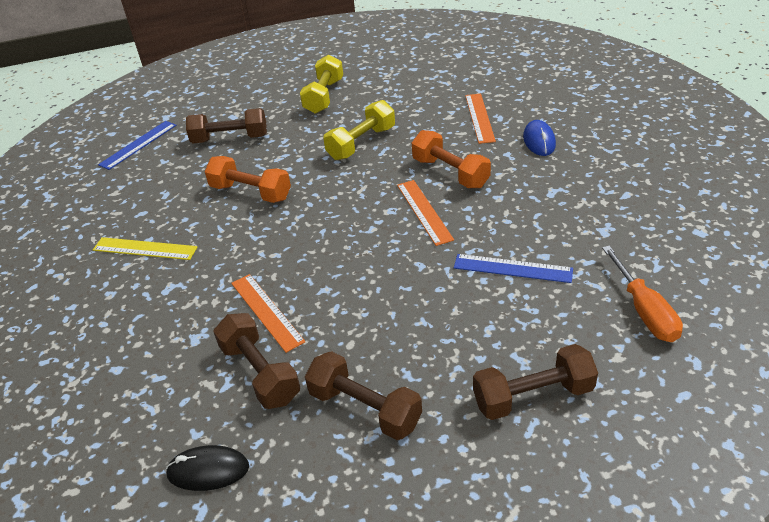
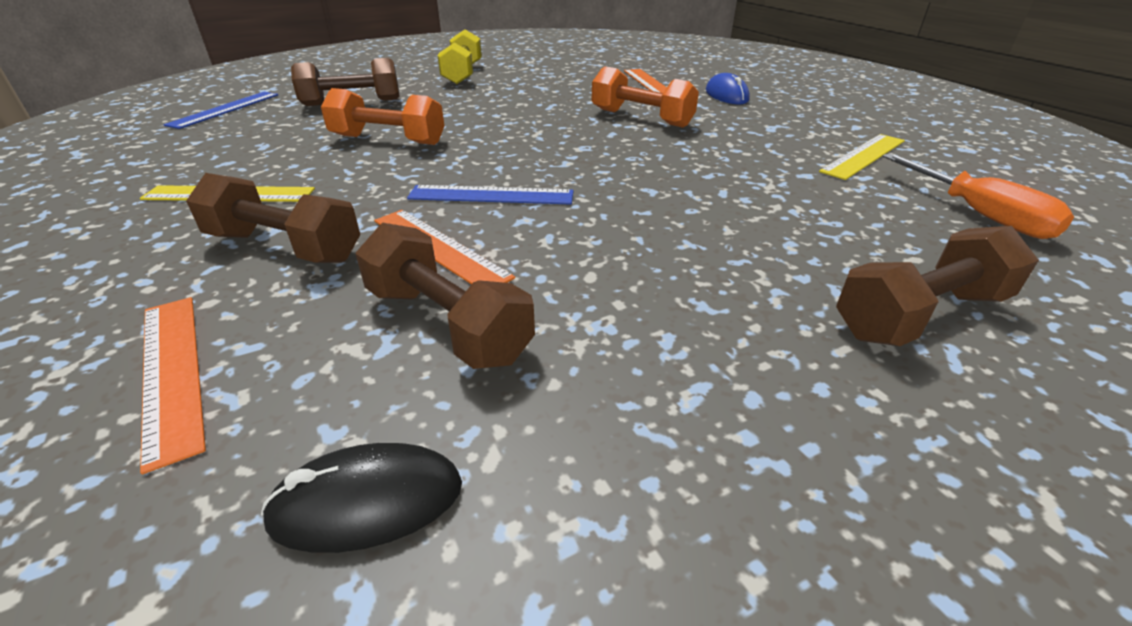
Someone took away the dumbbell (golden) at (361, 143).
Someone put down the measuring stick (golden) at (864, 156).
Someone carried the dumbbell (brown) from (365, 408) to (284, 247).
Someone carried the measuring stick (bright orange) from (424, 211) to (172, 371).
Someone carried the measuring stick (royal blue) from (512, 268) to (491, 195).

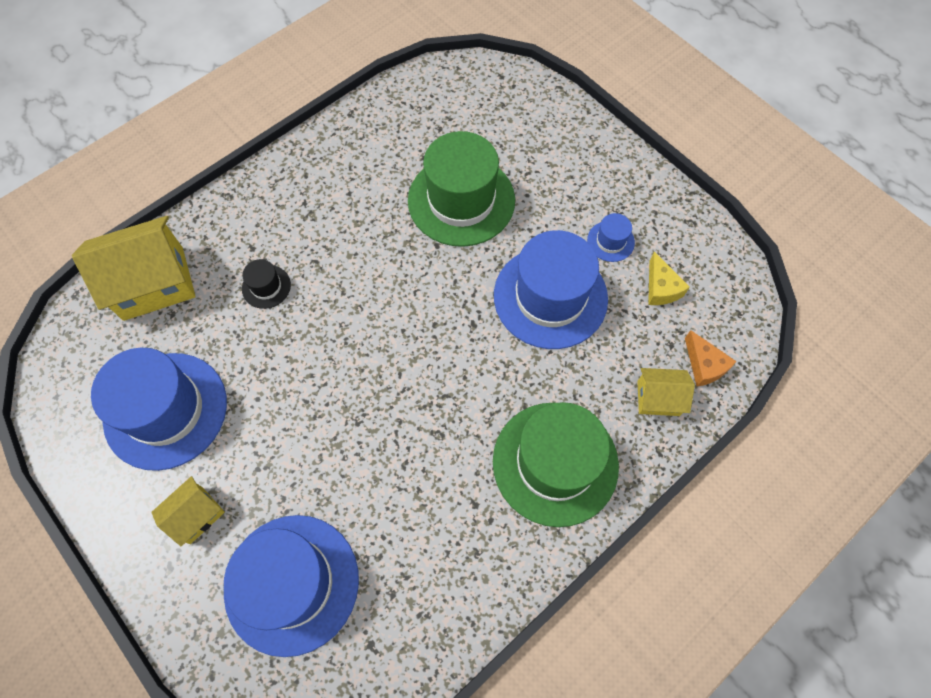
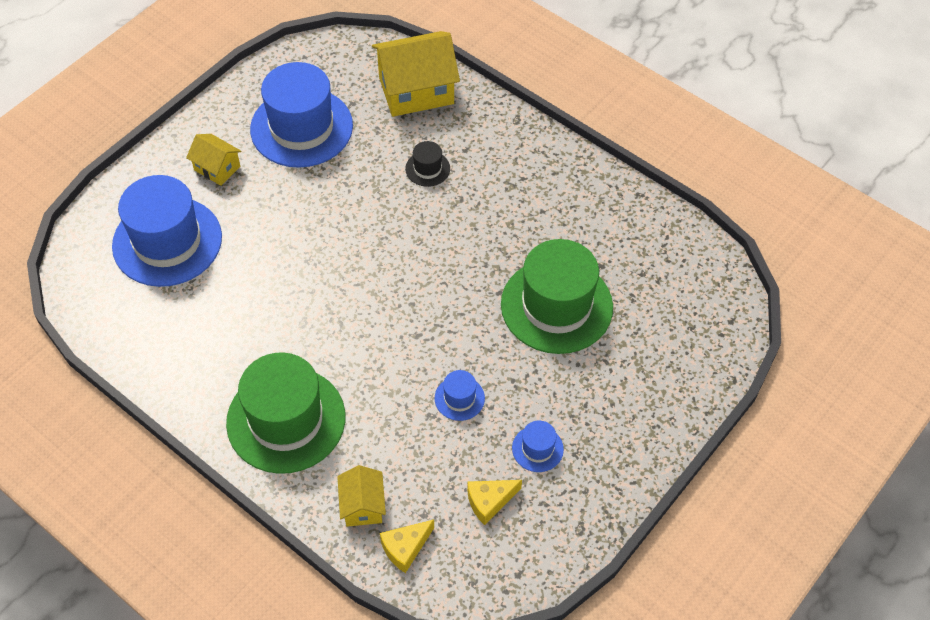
Someone repainted the cheese (bright orange) at (704, 365), which became the cheese (golden) at (405, 548).
Someone rotated the house (golden) at (153, 283) by 75 degrees counterclockwise.
Someone scaled the tall hat (royal blue) at (550, 297) by 0.43.

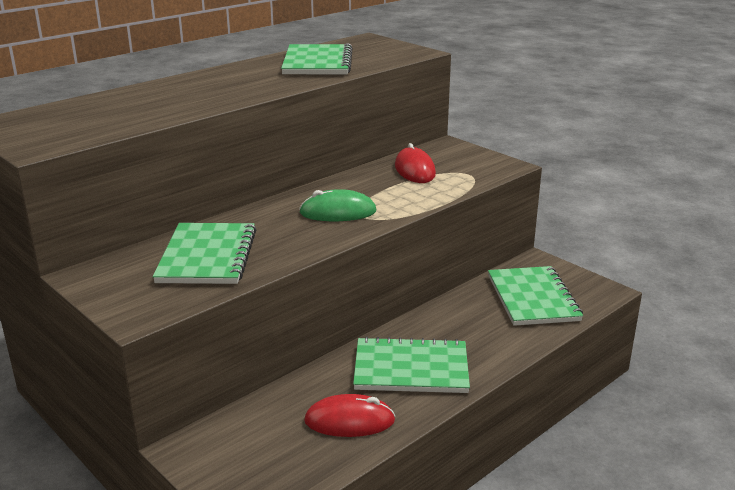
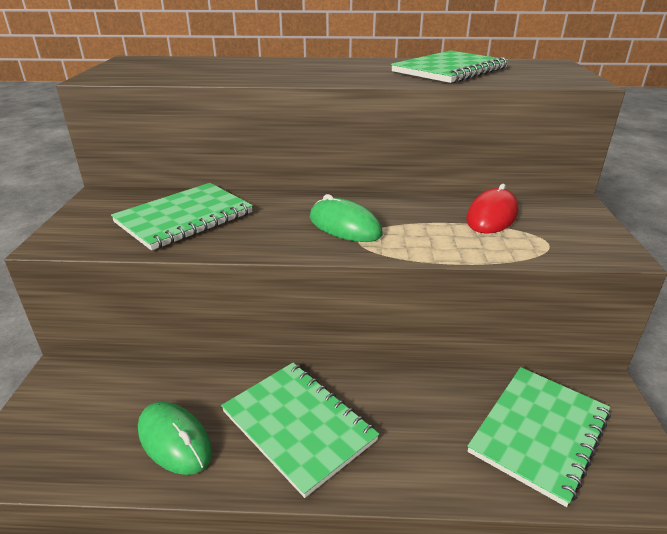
Someone repainted the computer mouse (scarlet) at (349, 421), which became the computer mouse (leaf-green) at (174, 440).

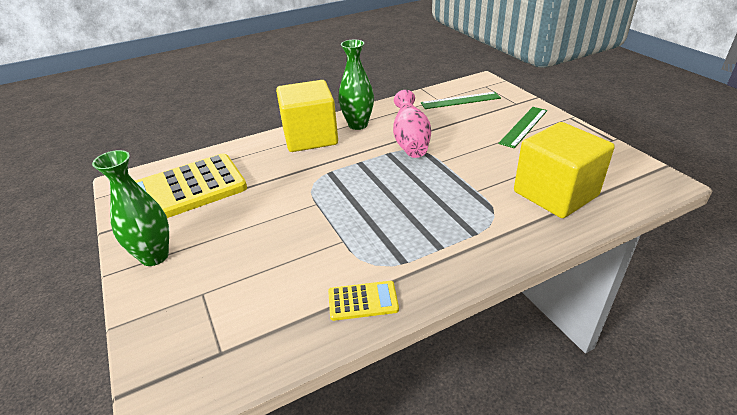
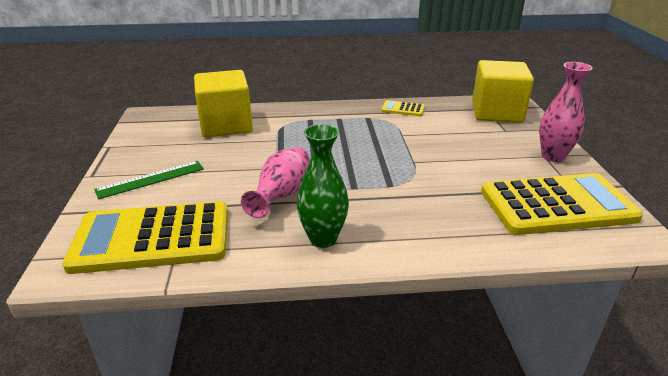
Someone carried the cube (golden) from (310, 137) to (496, 112).
Someone swapped the measuring stick (leaf-green) at (460, 100) for the adding machine (golden) at (152, 238).
Someone repainted the vase (leaf-green) at (154, 256), which became the vase (rose-pink) at (553, 156).

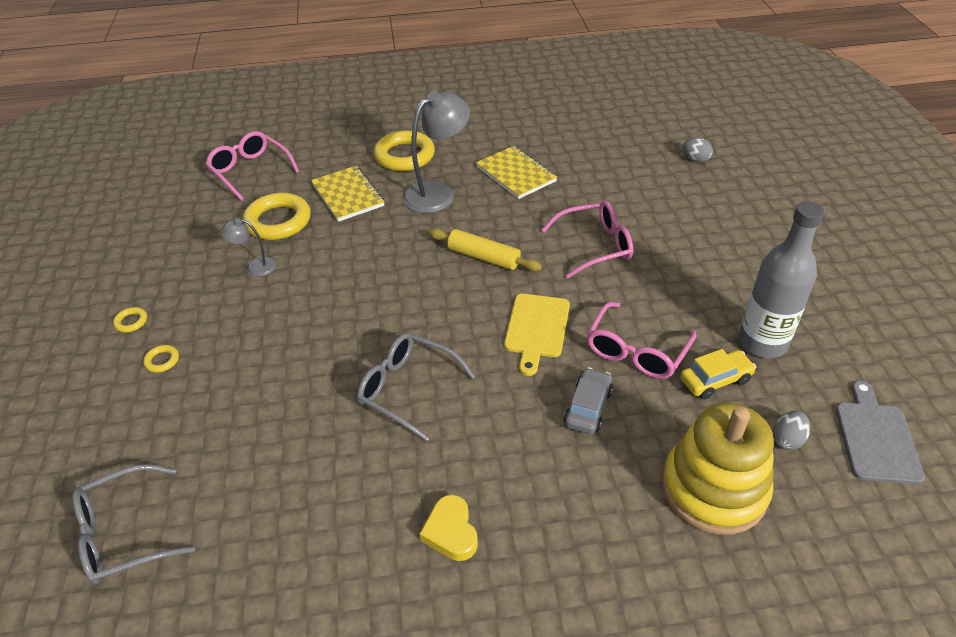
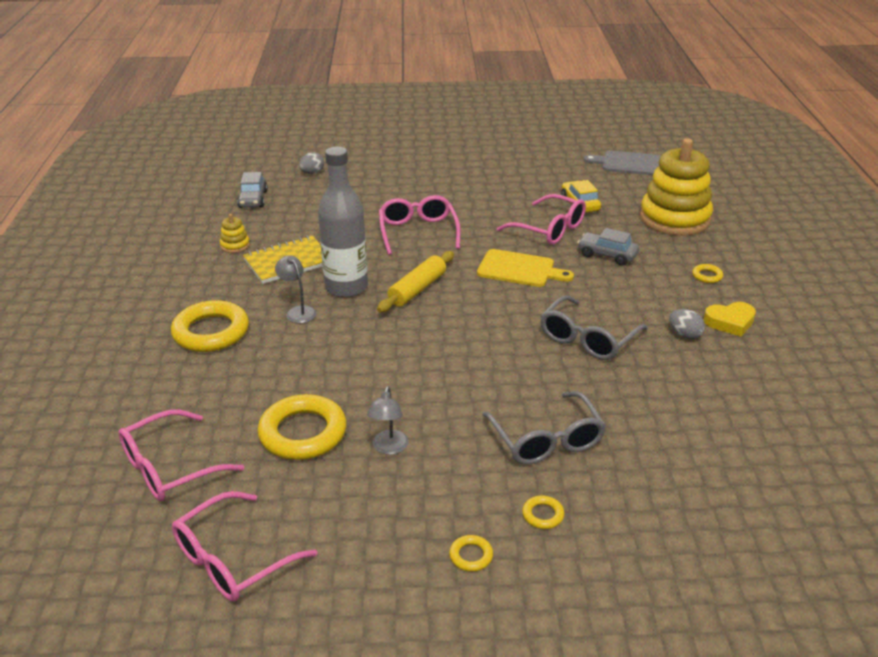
Someone took away the notebook (golden) at (348, 195).
Someone put down the spectacles (rose-pink) at (232, 560).
Someone put down the ring stacker (golden) at (235, 245).
Someone put down the automobile (ash-grey) at (253, 199).
Someone put down the ring (golden) at (707, 276).
Someone carried the spectacles (ash-grey) from (124, 534) to (546, 440).
Someone carried the bottle (ash-grey) from (762, 342) to (346, 287).
Someone carried the egg shape (ash-grey) from (787, 439) to (684, 335).
Someone scaled the reading lamp (ash-grey) at (437, 192) by 0.51.

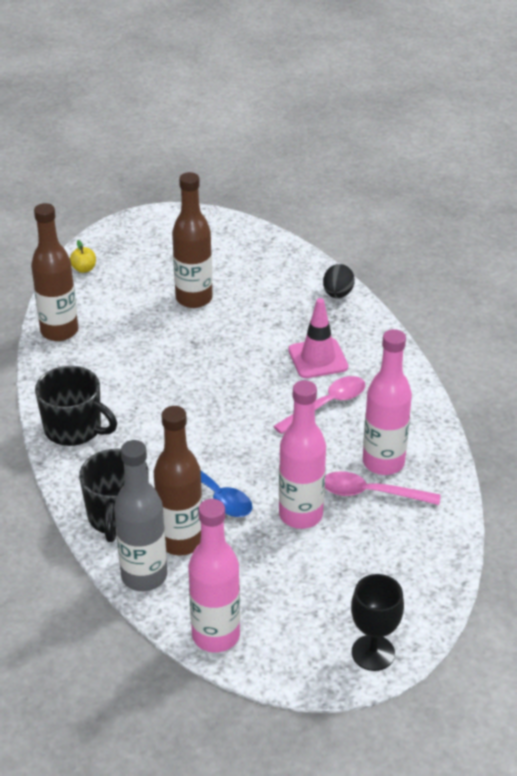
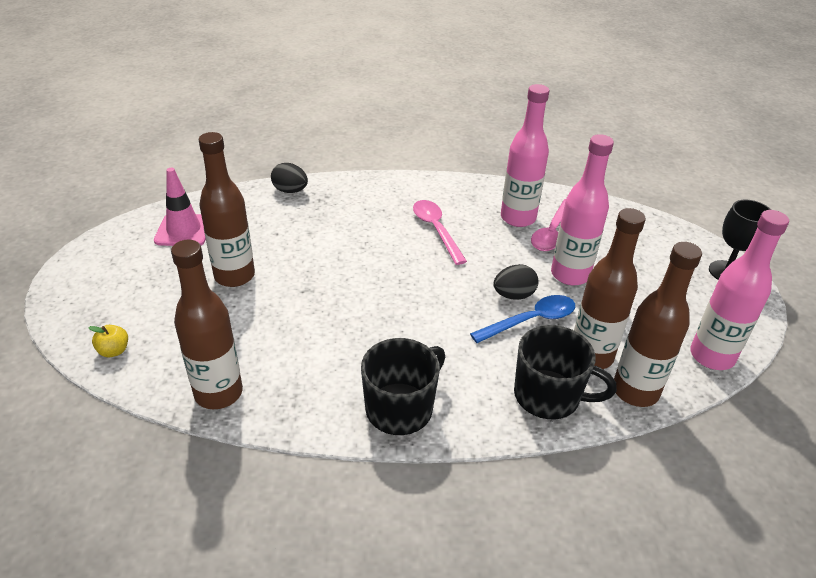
Someone put down the egg shape (ebony) at (513, 295).
Someone carried the traffic cone (rose-pink) from (318, 358) to (184, 230).
Someone repainted the bottle (ash-grey) at (144, 576), which became the bottle (brown) at (635, 391).

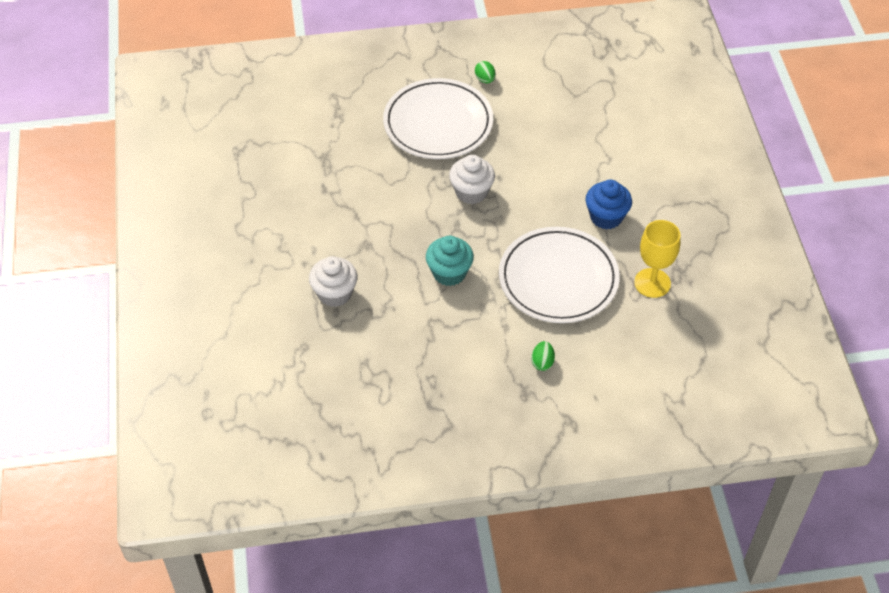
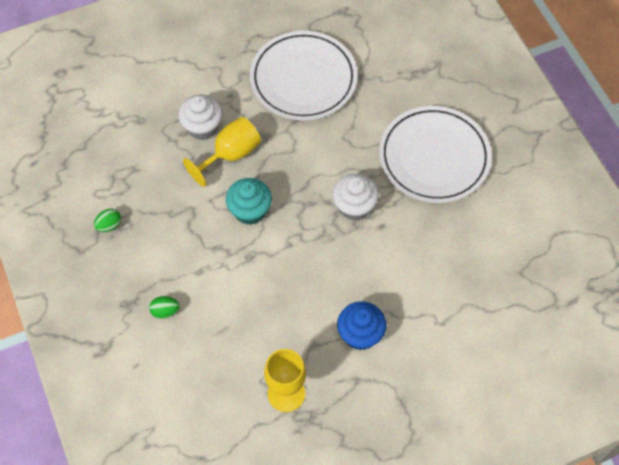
Someone put down the chalice (golden) at (230, 154).
Someone carried the egg shape (leaf-green) from (485, 79) to (109, 225).
Someone carried the dinner plate (white) from (558, 279) to (303, 79).

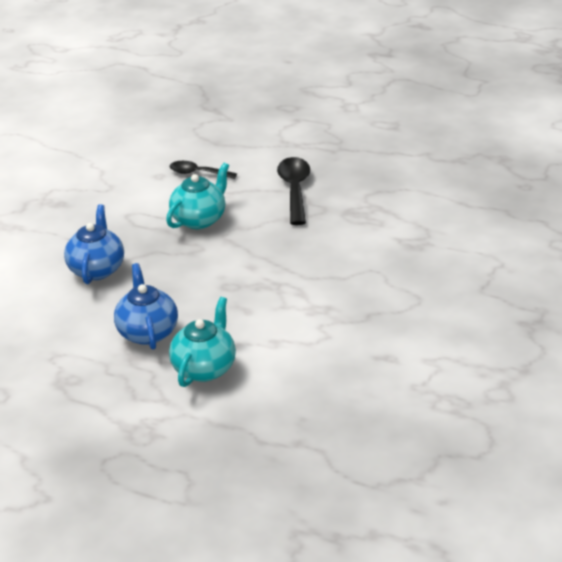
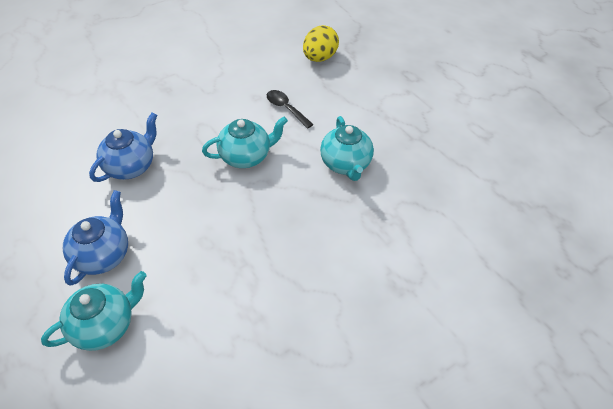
Someone put down the egg shape (golden) at (319, 58).
Someone swapped the tablespoon (ebony) at (295, 190) for the china teapot (aqua) at (345, 164).

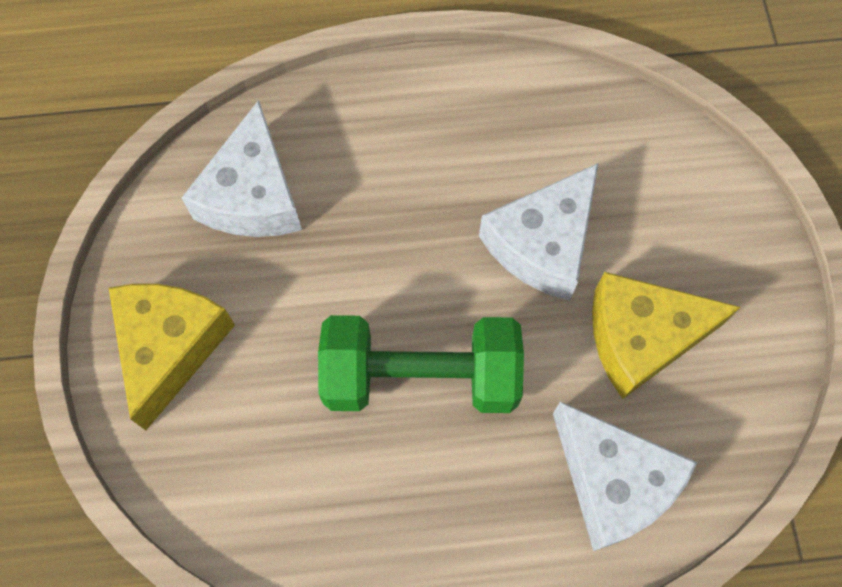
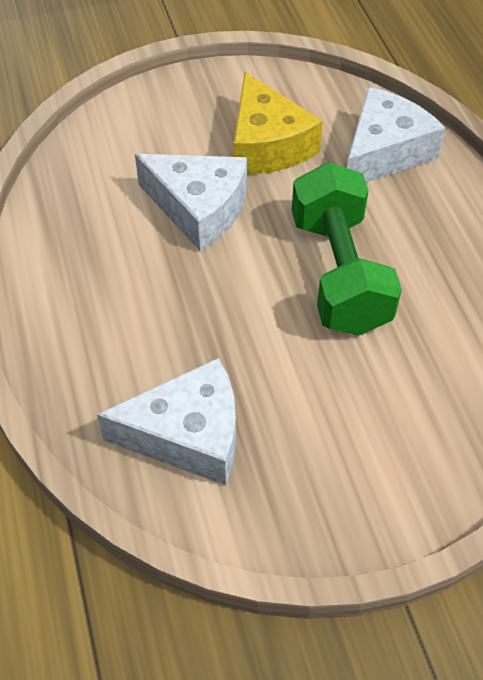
Someone took away the cheese (golden) at (170, 347).

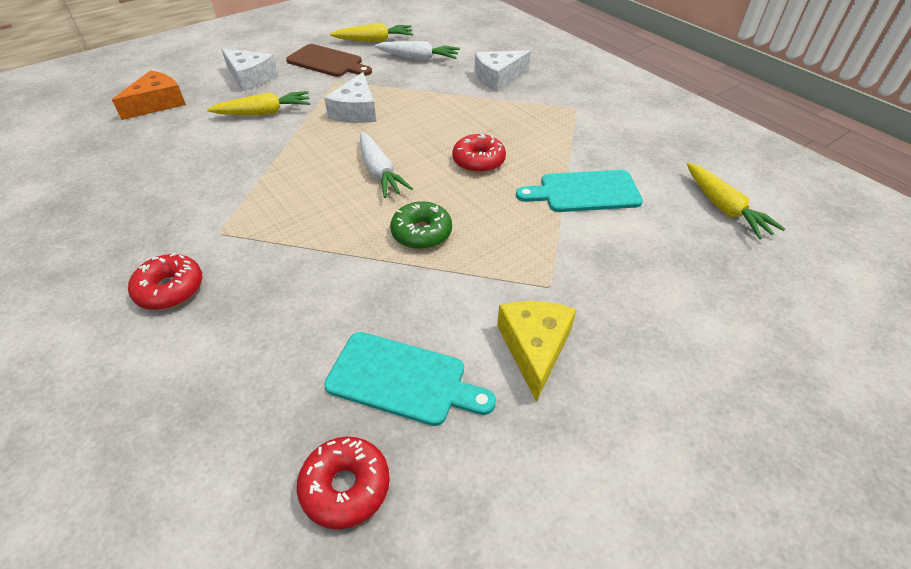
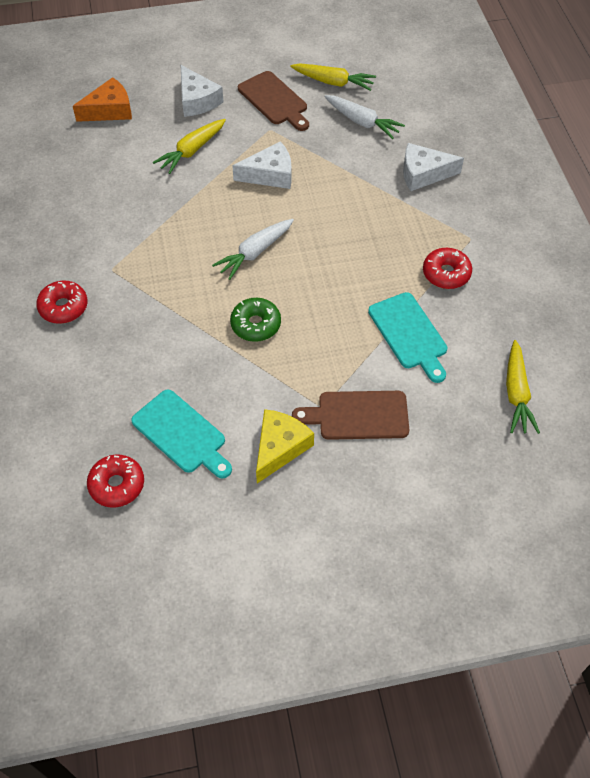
Someone put down the bread board (brown) at (358, 416).
Someone carried the doughnut (scarlet) from (478, 161) to (446, 273).
Someone rotated the root vegetable (golden) at (264, 113) by 120 degrees clockwise.
Someone rotated the cheese (white) at (356, 111) by 135 degrees counterclockwise.
Someone rotated the root vegetable (white) at (380, 172) by 45 degrees clockwise.
Someone rotated the bread board (aqua) at (584, 192) by 135 degrees counterclockwise.

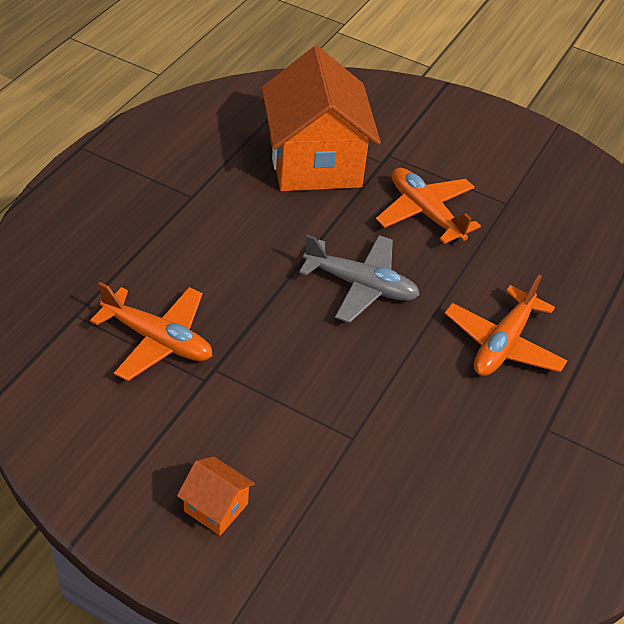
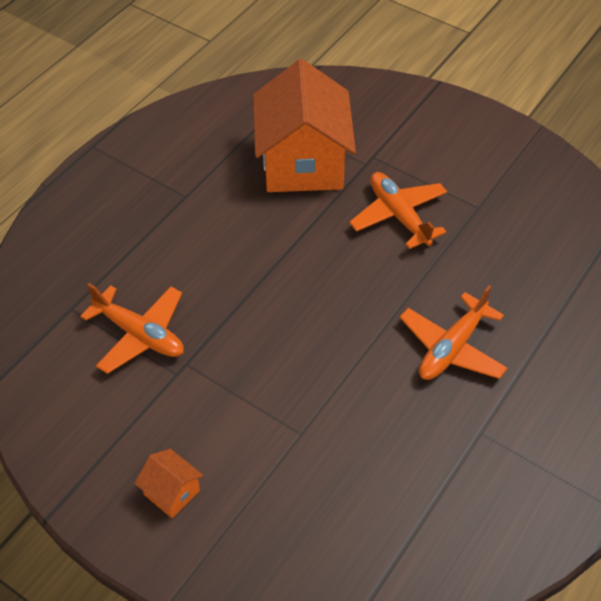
Someone took away the plane (ash-grey) at (360, 285).

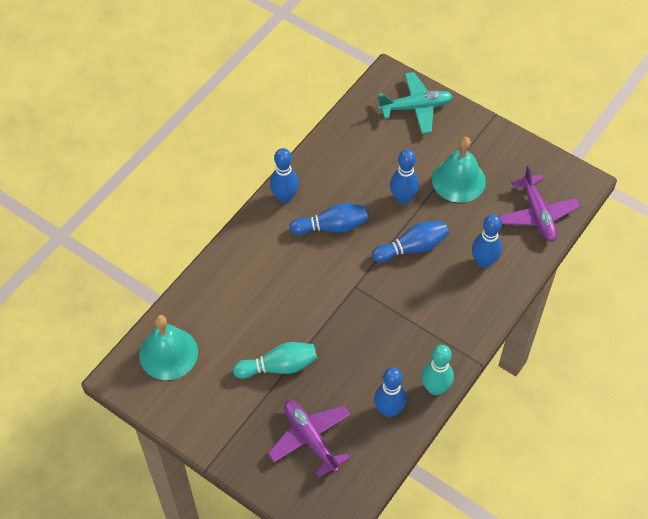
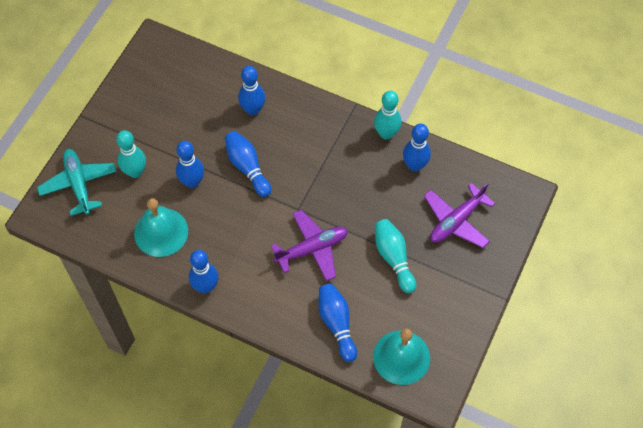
Someone put down the tenpin (aqua) at (135, 172).
Someone carried the tenpin (royal blue) from (332, 227) to (337, 324).
Someone carried the school bell (aqua) from (458, 180) to (161, 232).
Someone carried the plane (violet) from (537, 214) to (312, 249).

